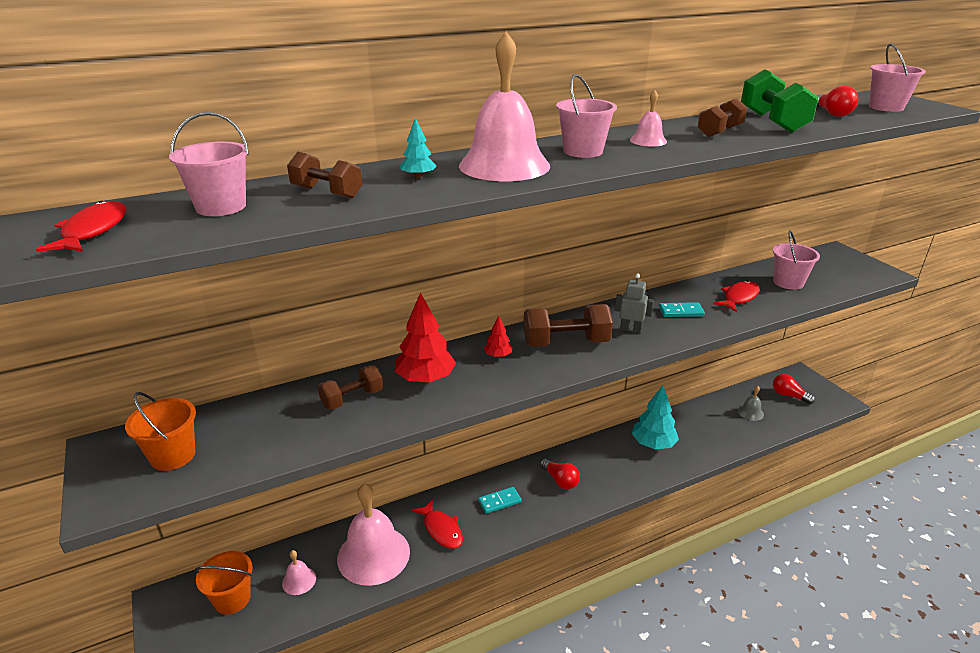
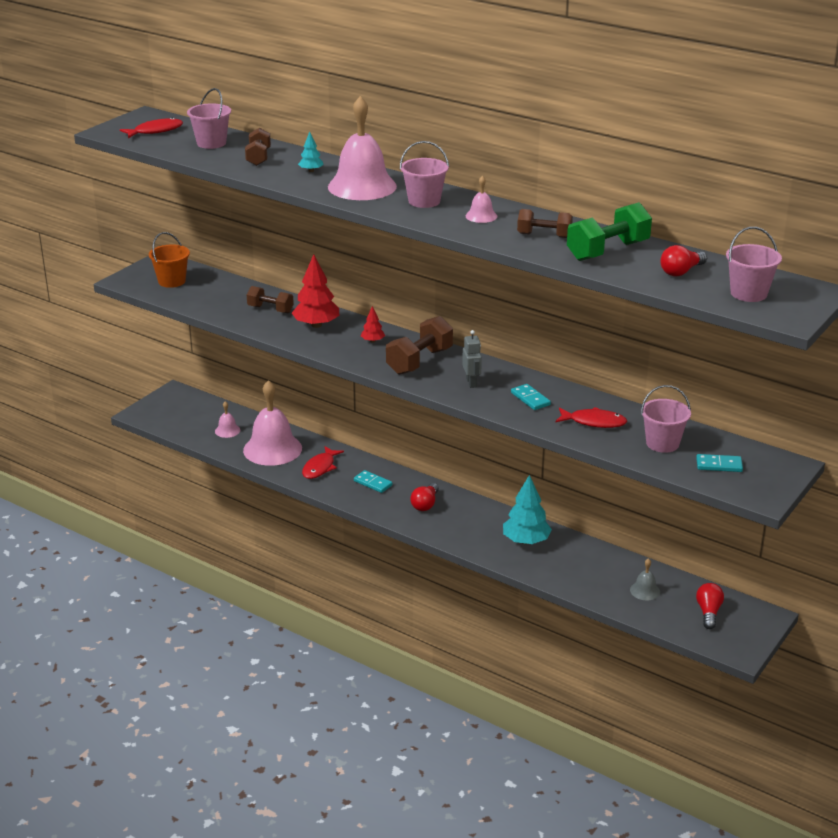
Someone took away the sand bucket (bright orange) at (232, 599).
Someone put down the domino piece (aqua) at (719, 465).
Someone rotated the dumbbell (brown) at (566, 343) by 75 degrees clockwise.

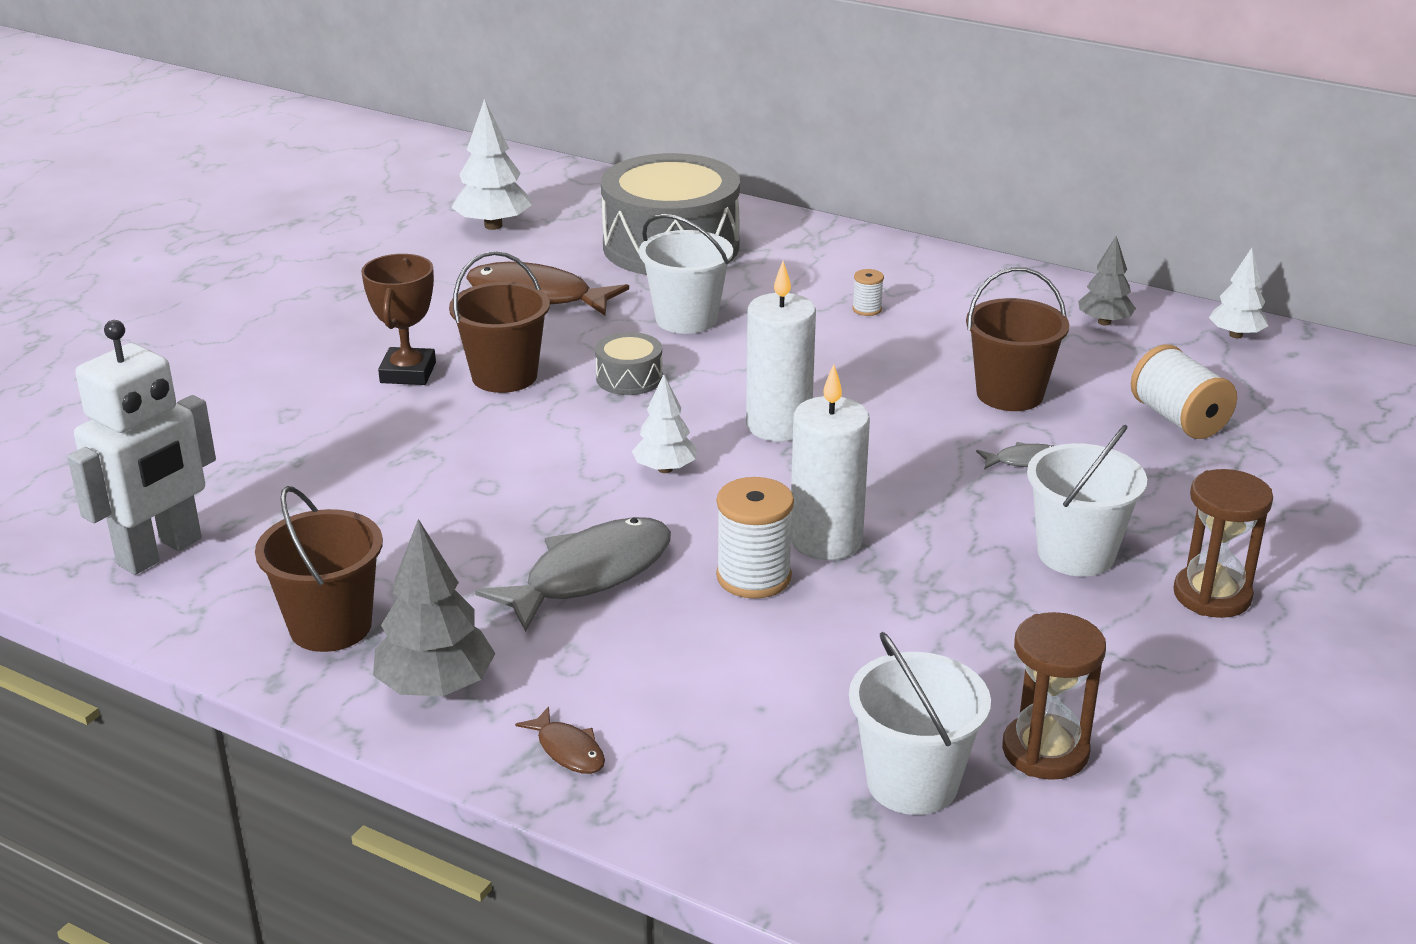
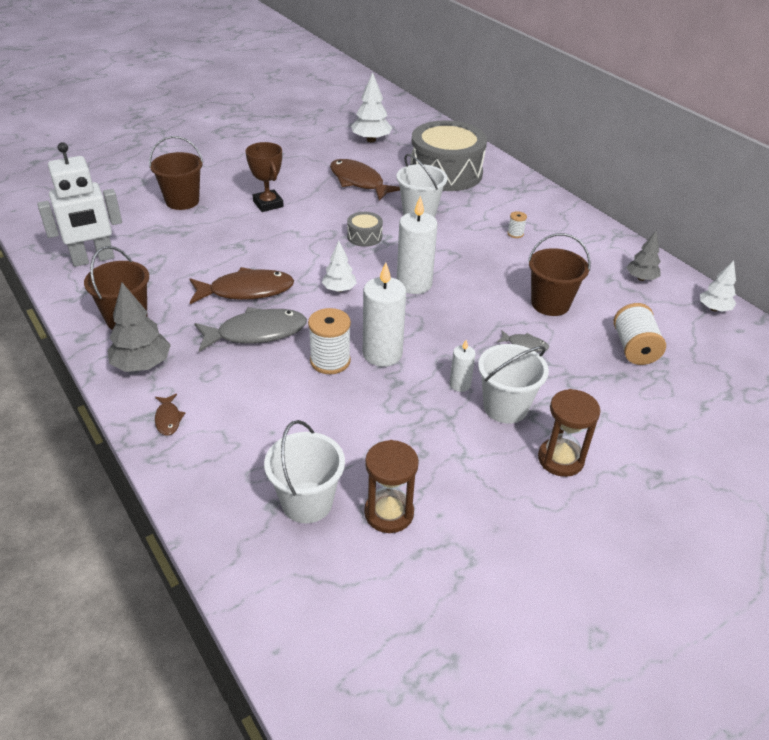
Someone put down the fish (brown) at (246, 291).
Someone put down the pillar candle (white) at (460, 384).
Someone carried the sand bucket (brown) from (504, 376) to (182, 201).
Someone rotated the prize cup (brown) at (408, 373) by 60 degrees counterclockwise.

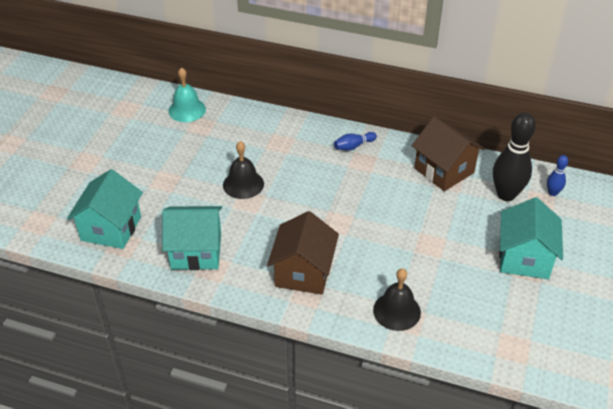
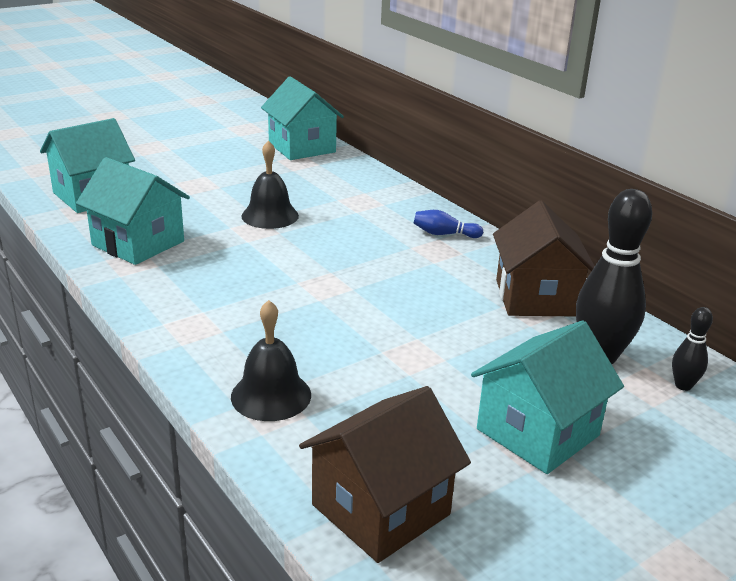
Someone carried the house (brown) from (303, 272) to (380, 509).
Someone swapped the school bell (aqua) at (187, 110) for the house (aqua) at (302, 147).
Someone repainted the tenpin (royal blue) at (552, 193), which became the tenpin (ebony) at (683, 385).

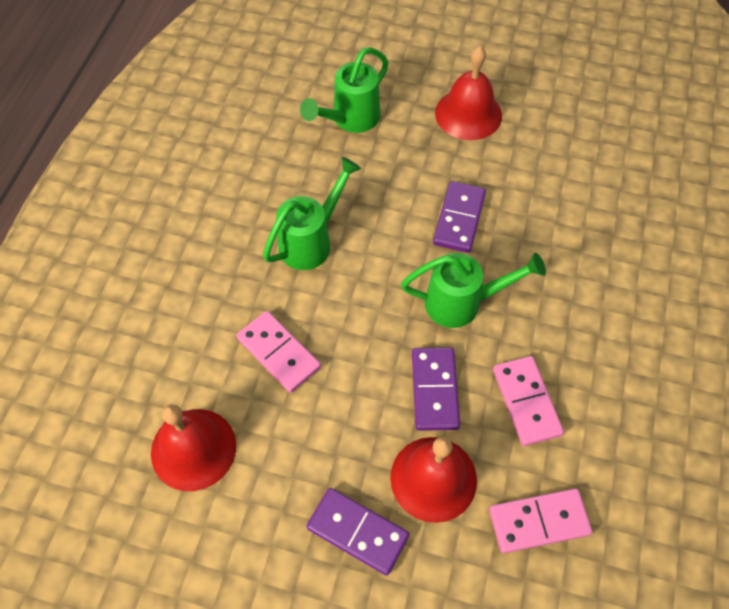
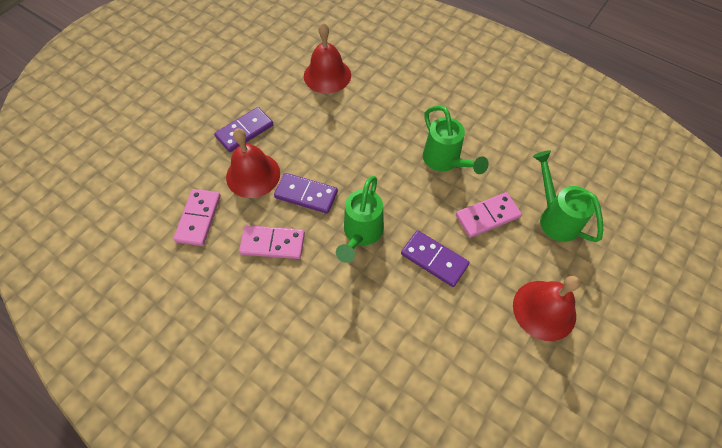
Someone carried the domino piece (rose-pink) from (278, 353) to (487, 216).

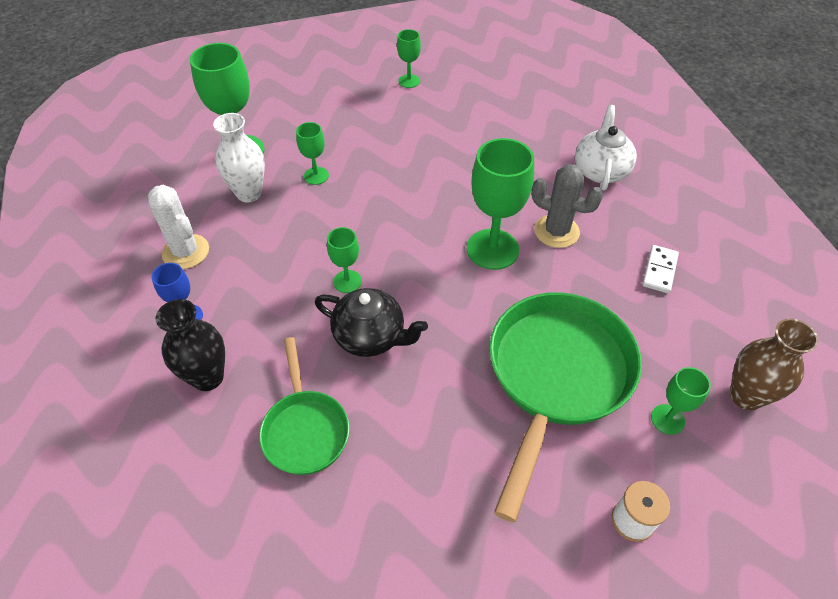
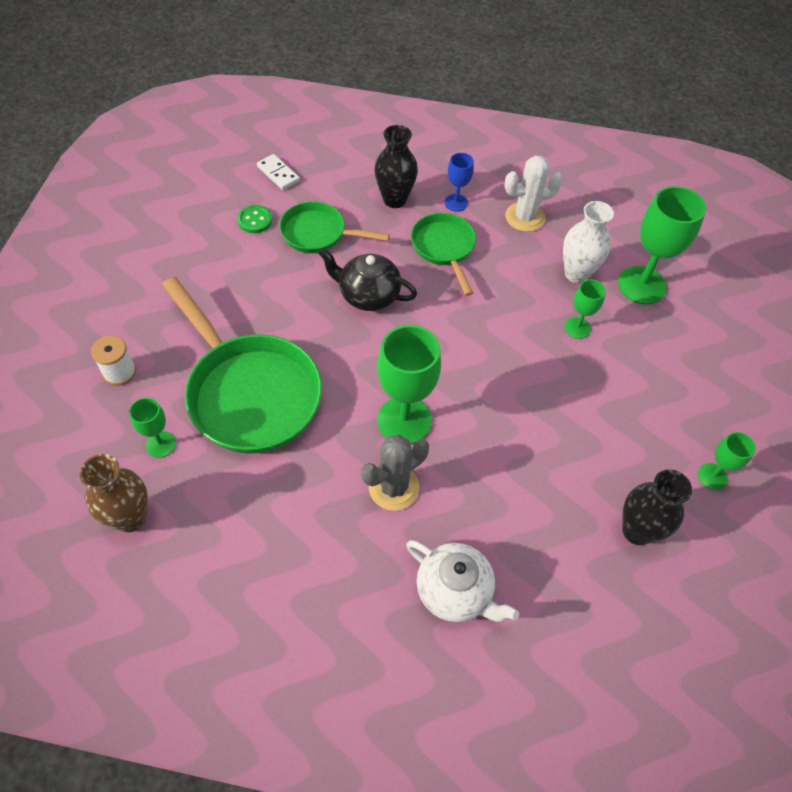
Someone took away the chalice (leaf-green) at (347, 281).
Someone put down the sewing button (leaf-green) at (255, 220).
Someone put down the skillet (leaf-green) at (444, 248).
Someone put down the vase (ebony) at (637, 531).
Someone carried the domino piece (white) from (659, 270) to (278, 174).
Someone rotated the china teapot (ebony) at (371, 337) by 60 degrees clockwise.

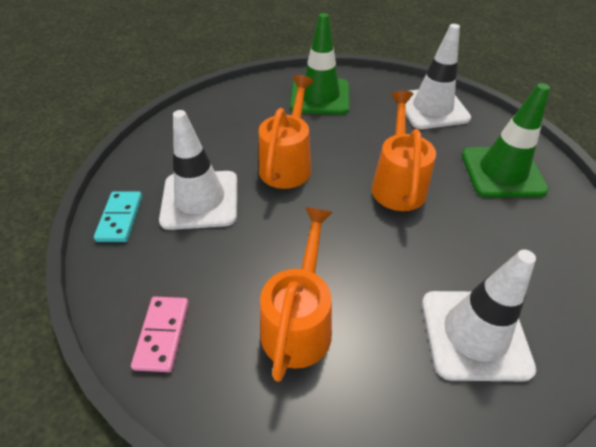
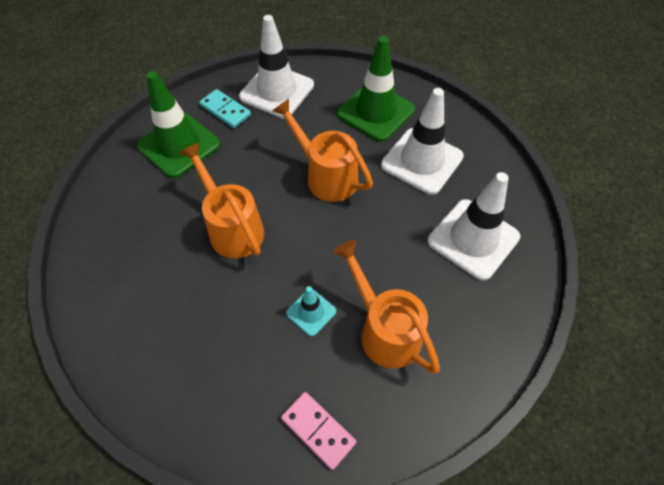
Someone put down the traffic cone (aqua) at (311, 312).
Someone carried the domino piece (aqua) from (120, 218) to (225, 110).
Someone carried the traffic cone (white) from (200, 200) to (422, 161).

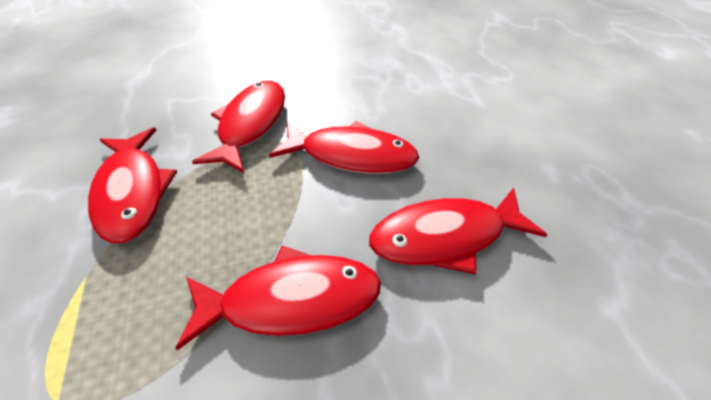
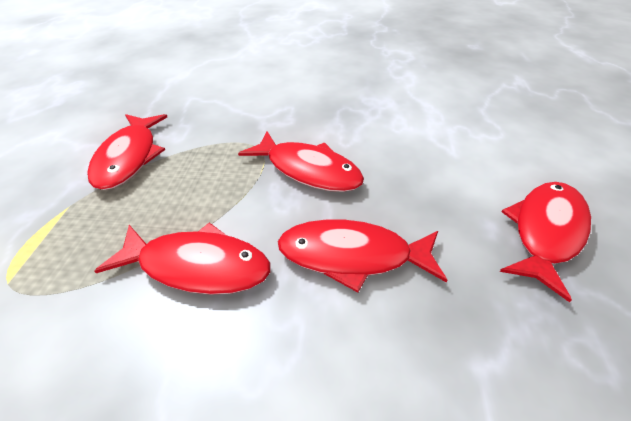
Someone carried the fish (scarlet) from (251, 124) to (545, 232).

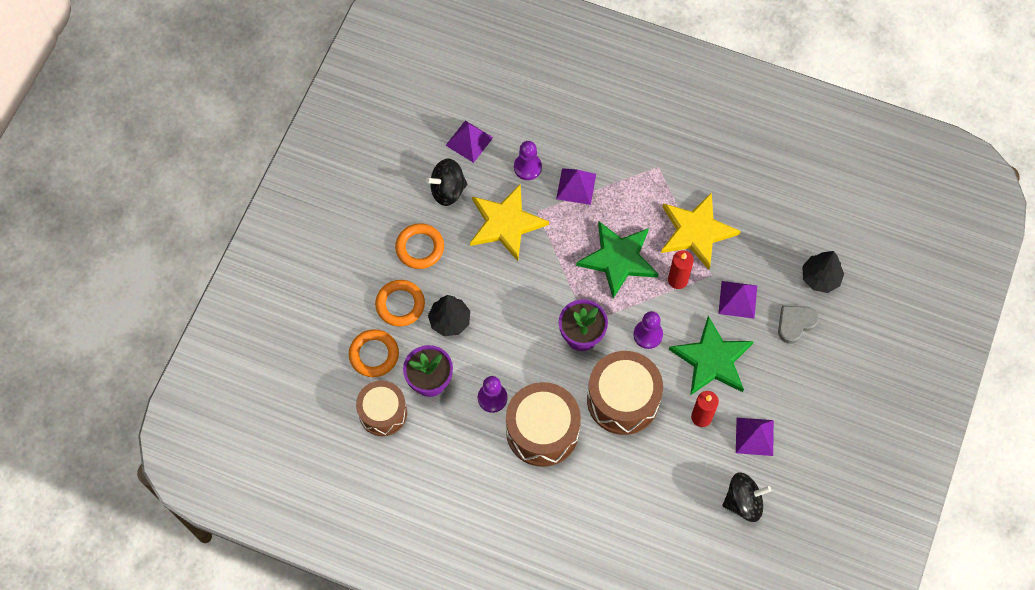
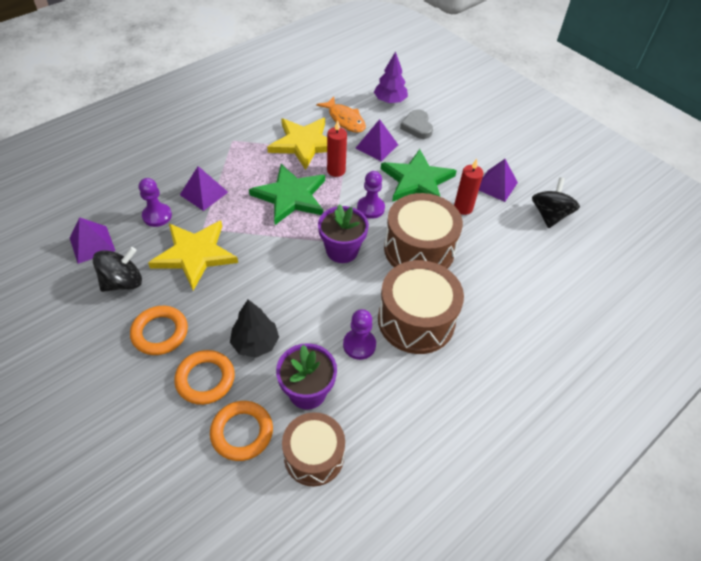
Someone put down the fish (bright orange) at (345, 120).
Someone repainted the fir tree (ebony) at (820, 278), which became the fir tree (violet) at (390, 101).
Someone rotated the toy top (ebony) at (448, 190) by 135 degrees counterclockwise.

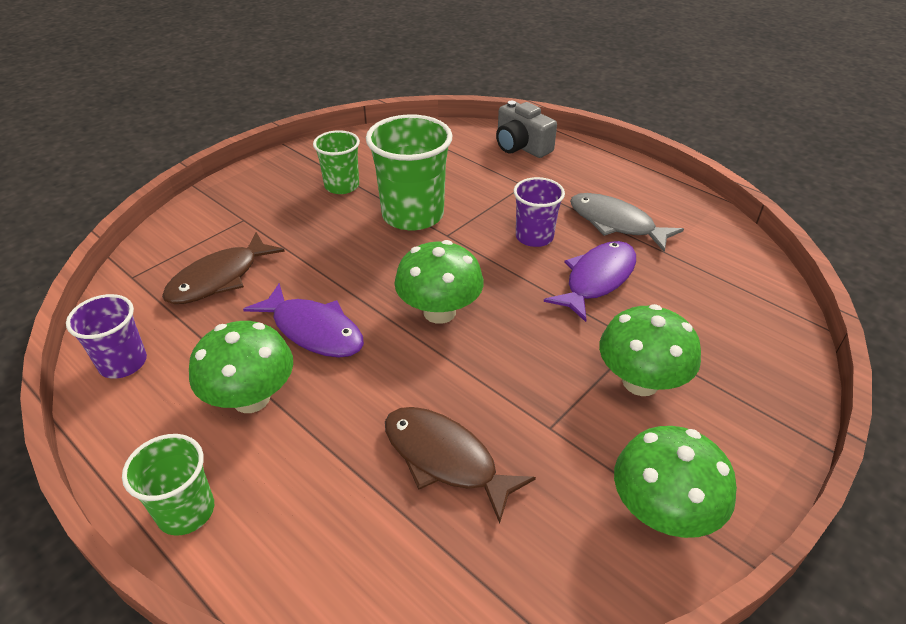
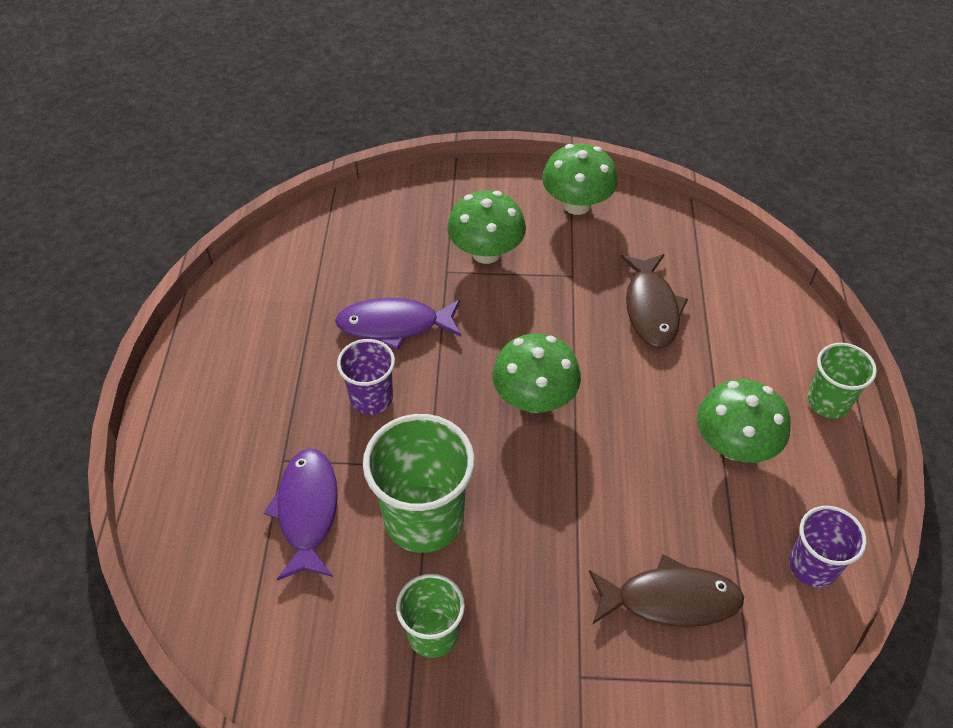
Someone took away the compact camera (ash-grey) at (521, 146).
Someone took away the fish (ash-grey) at (616, 223).
Someone carried the fish (violet) from (314, 330) to (307, 511).

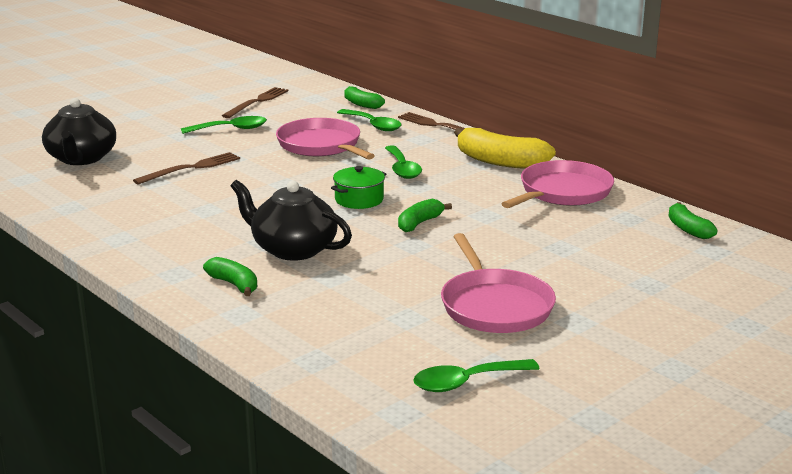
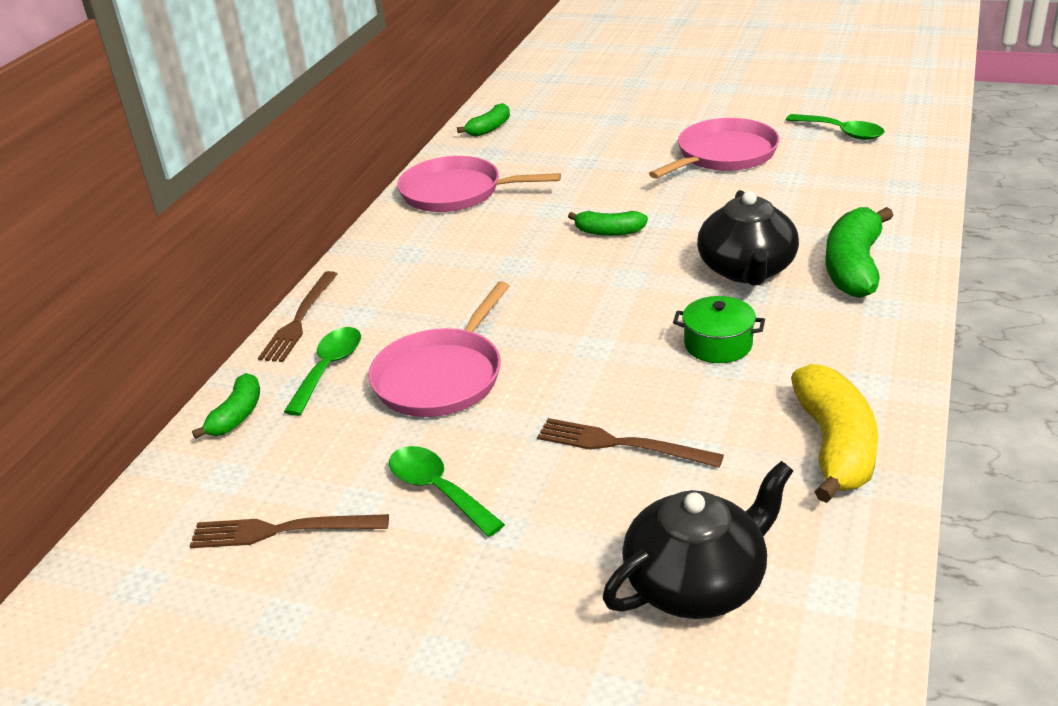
Someone took away the tablespoon (leaf-green) at (402, 169).
Someone carried the pot (leaf-green) from (359, 199) to (718, 344).
Someone carried the toy banana (golden) from (500, 162) to (834, 446).
Someone scaled the toy banana (leaf-green) at (234, 284) by 1.77.

